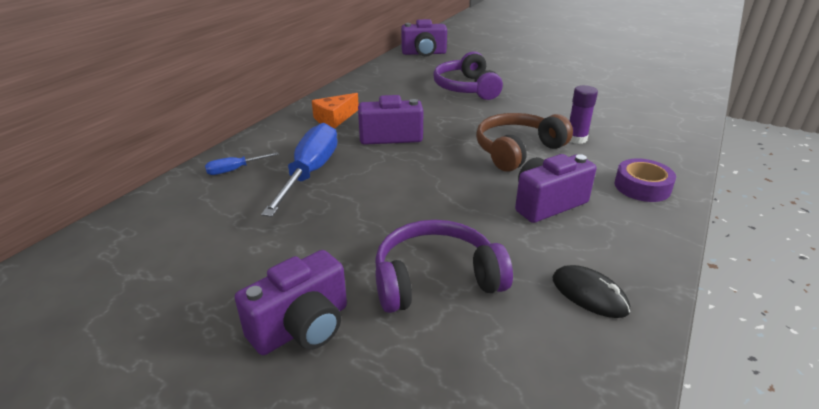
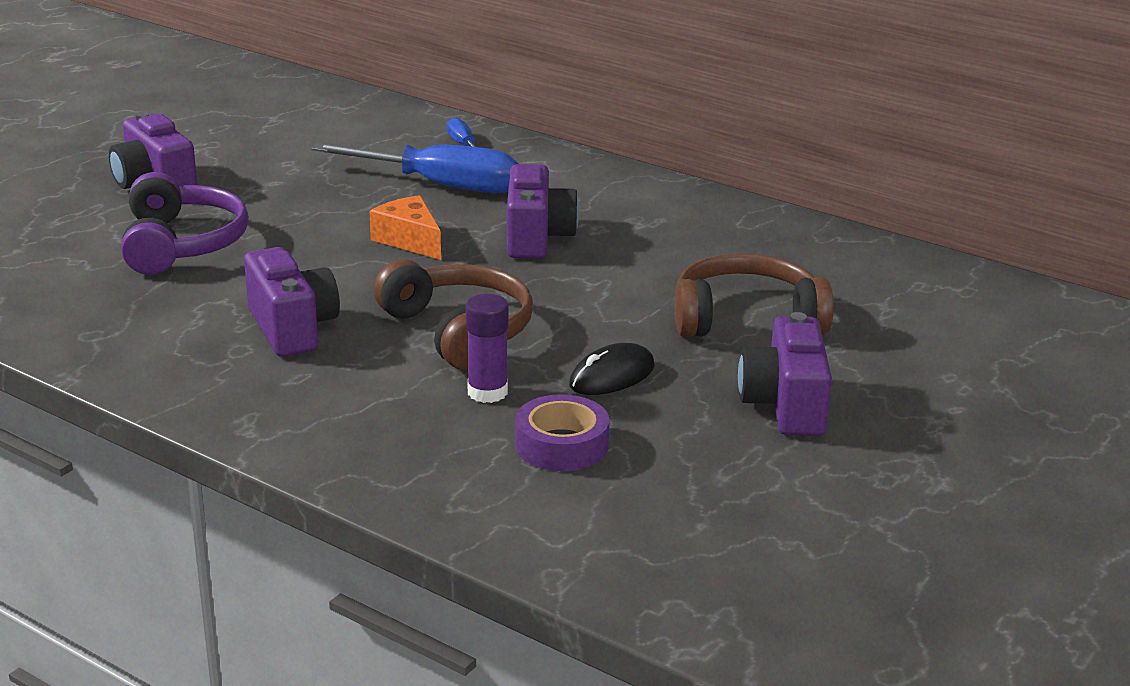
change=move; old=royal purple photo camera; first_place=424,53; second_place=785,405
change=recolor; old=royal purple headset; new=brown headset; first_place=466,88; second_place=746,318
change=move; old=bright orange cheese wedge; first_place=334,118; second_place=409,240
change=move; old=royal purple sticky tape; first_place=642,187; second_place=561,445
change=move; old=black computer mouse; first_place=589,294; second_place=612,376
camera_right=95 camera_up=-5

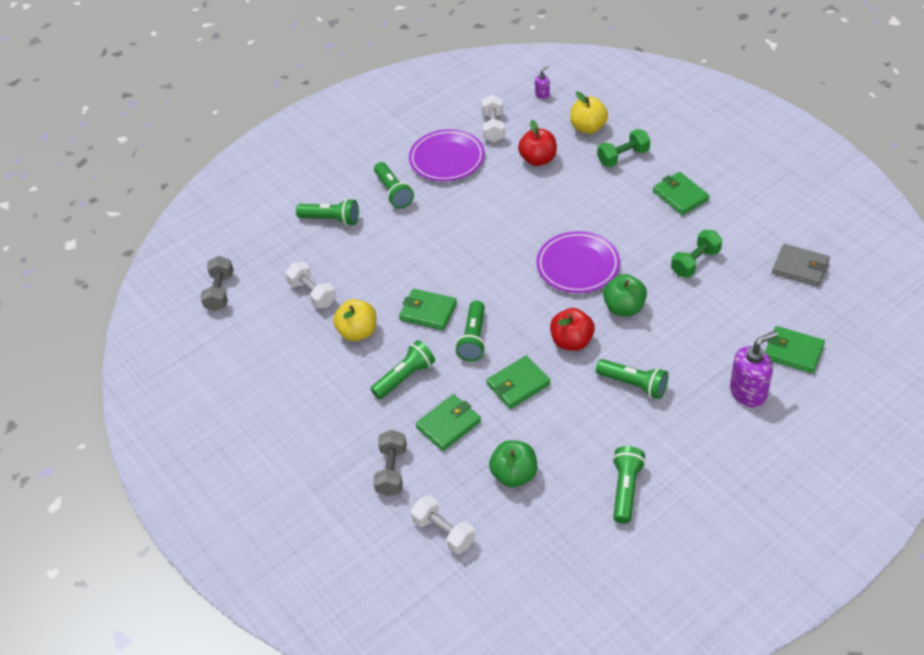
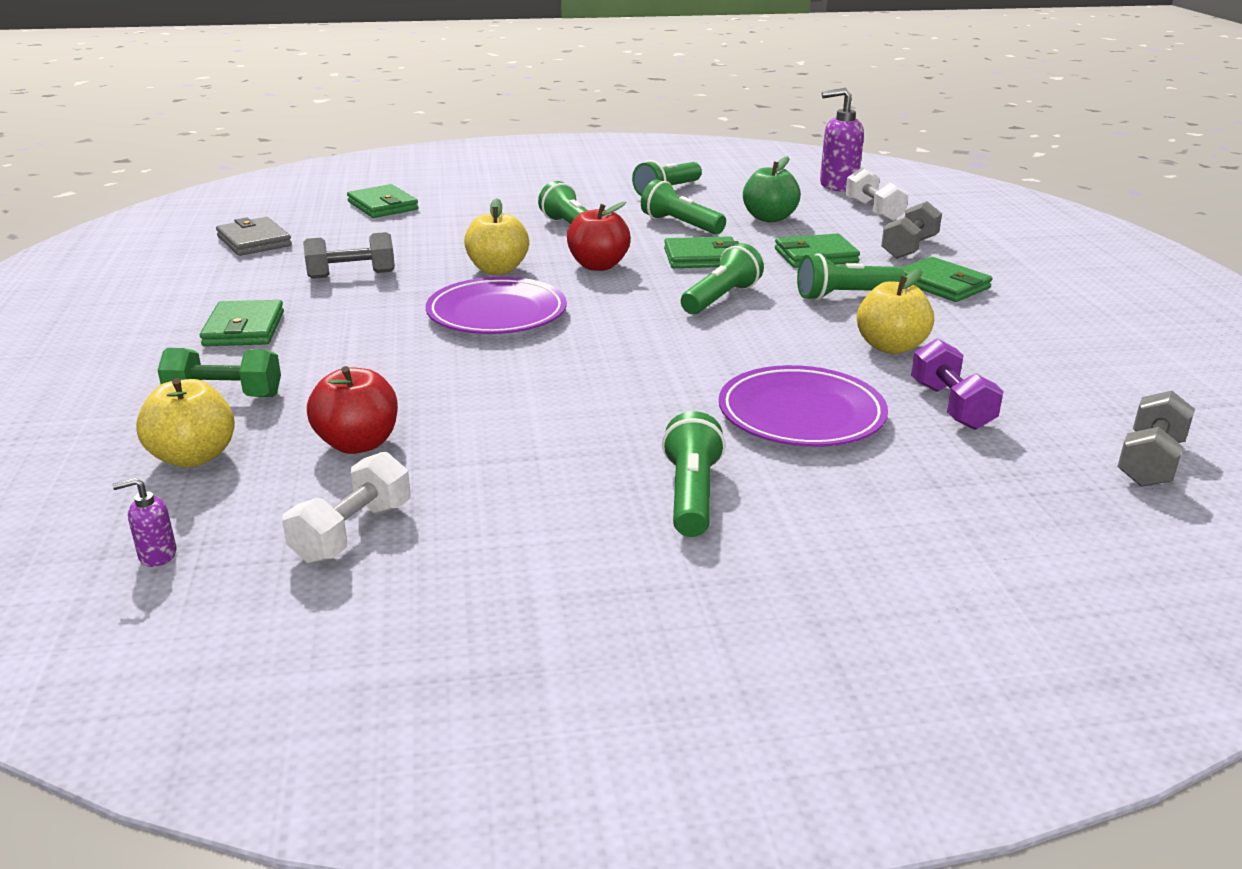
change=move; old=royal purple plate; first_place=447,159; second_place=801,414
change=move; old=green flashlight; first_place=331,219; second_place=680,225
change=recolor; old=green hand weight; new=gray hand weight; first_place=695,262; second_place=351,275
change=recolor; old=white hand weight; new=royal purple hand weight; first_place=312,293; second_place=951,406
change=recolor; old=green toy apple; new=bright yellow toy apple; first_place=624,308; second_place=497,270
change=move; old=green billfold; first_place=428,312; second_place=942,284
change=move; old=royal purple soap dispenser; first_place=748,393; second_place=838,185
camera_right=-155 camera_up=-20

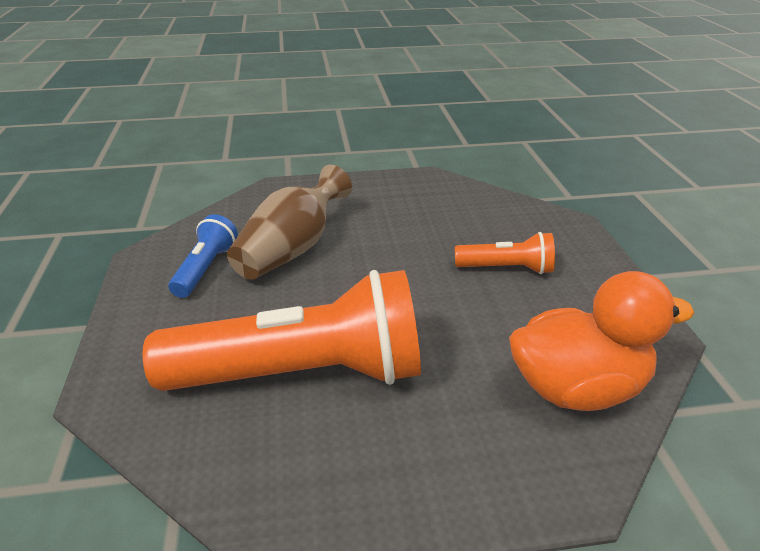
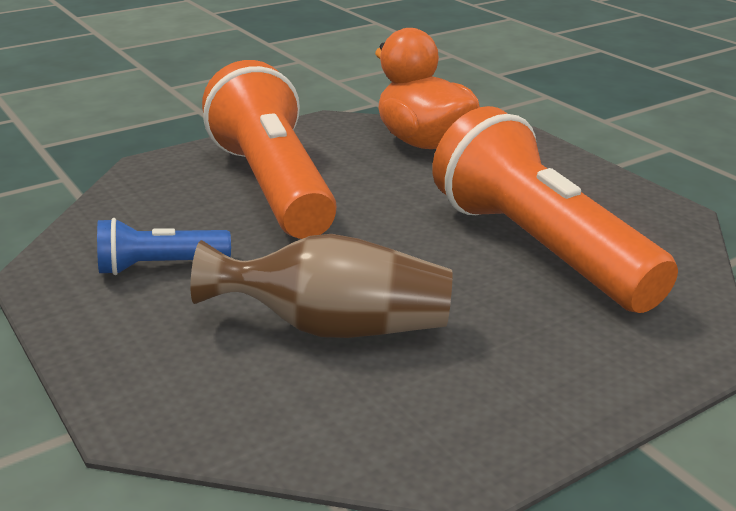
change=move; old=blue flashlight; first_place=206,268; second_place=159,266
change=resize; old=bright orange flashlight; first_place=507,269; second_place=273,185; factor=2.13
camera_right=-115 camera_up=-5

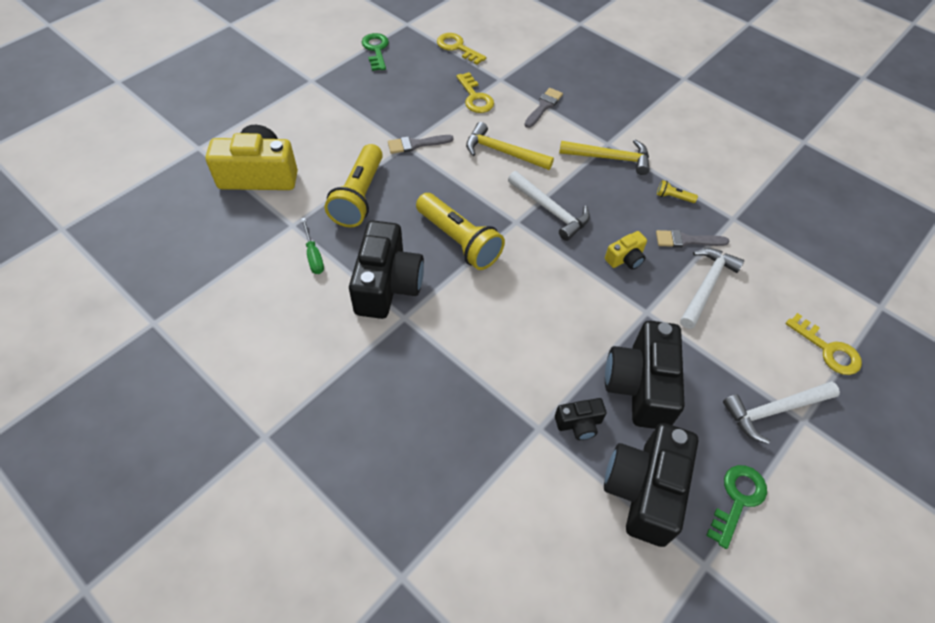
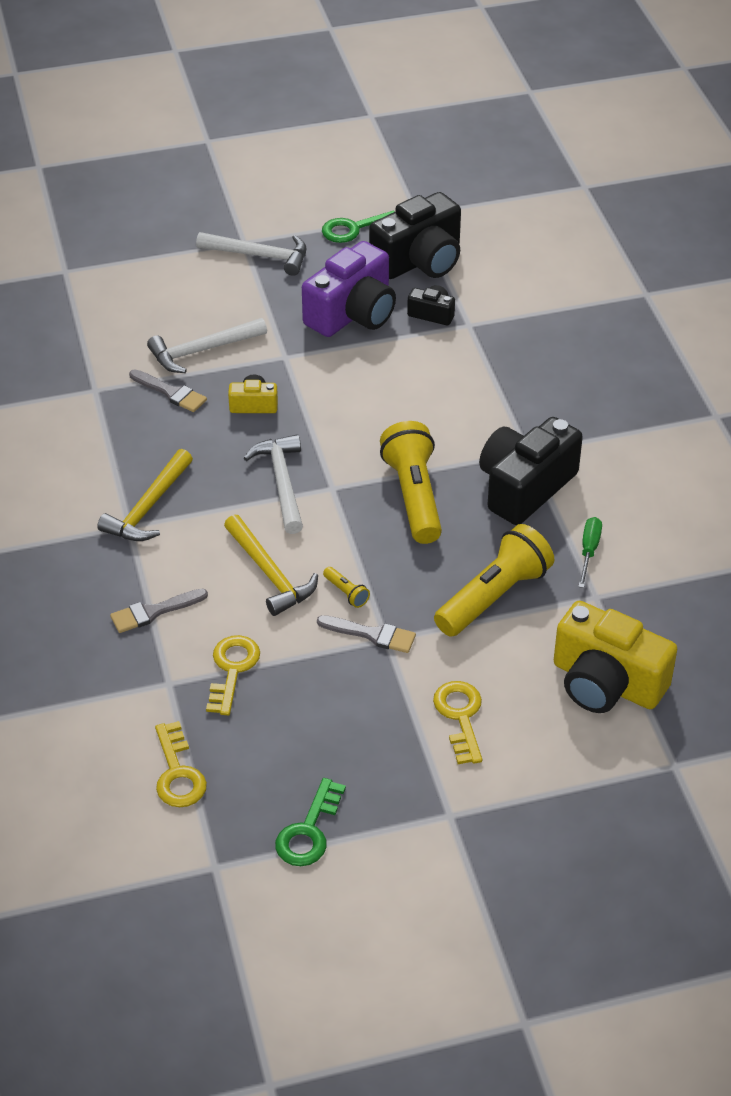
change=rotate; old=bright yellow hammer; first_place=610,158; second_place=148,507; degrees=-105
change=move; old=bright yellow flashlight; first_place=673,197; second_place=346,593
change=move; old=bright yellow latchkey; first_place=827,349; second_place=460,717
change=recolor; old=black photo camera; new=royal purple photo camera; first_place=640,386; second_place=352,313
camera_right=-145 camera_up=-10

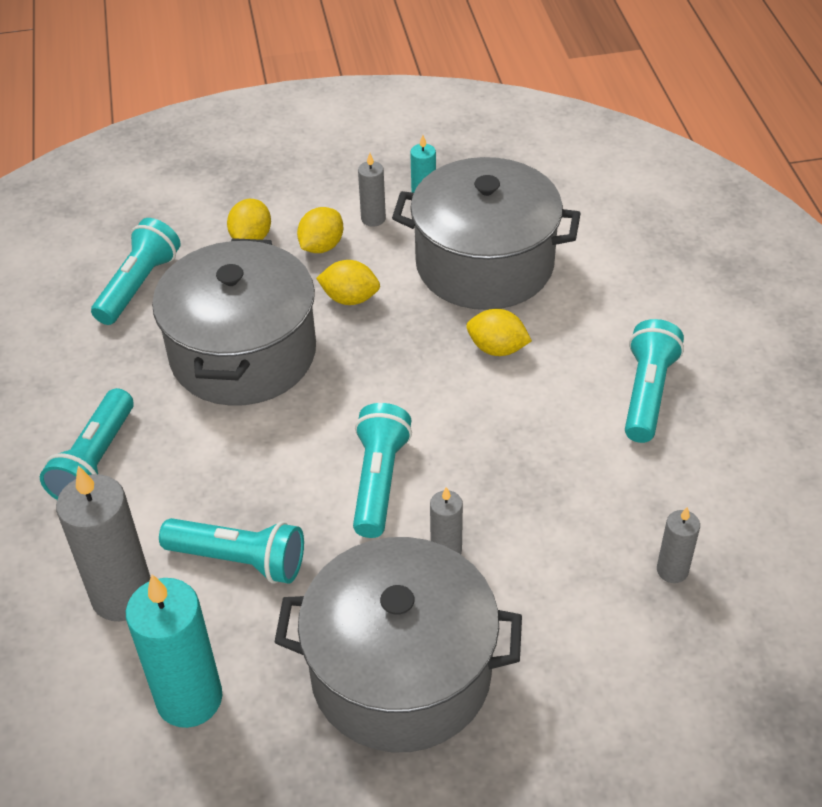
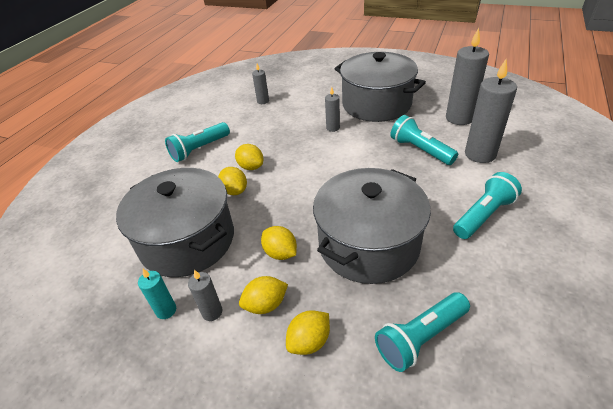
change=delete; old=turquoise flashlight; first_place=379,481
change=recolor; old=turquoise wax candle; new=gray wax candle; first_place=189,699; second_place=459,118
change=insert; new=bright yellow lemon; second_place=251,167
camera_right=-145 camera_up=-5

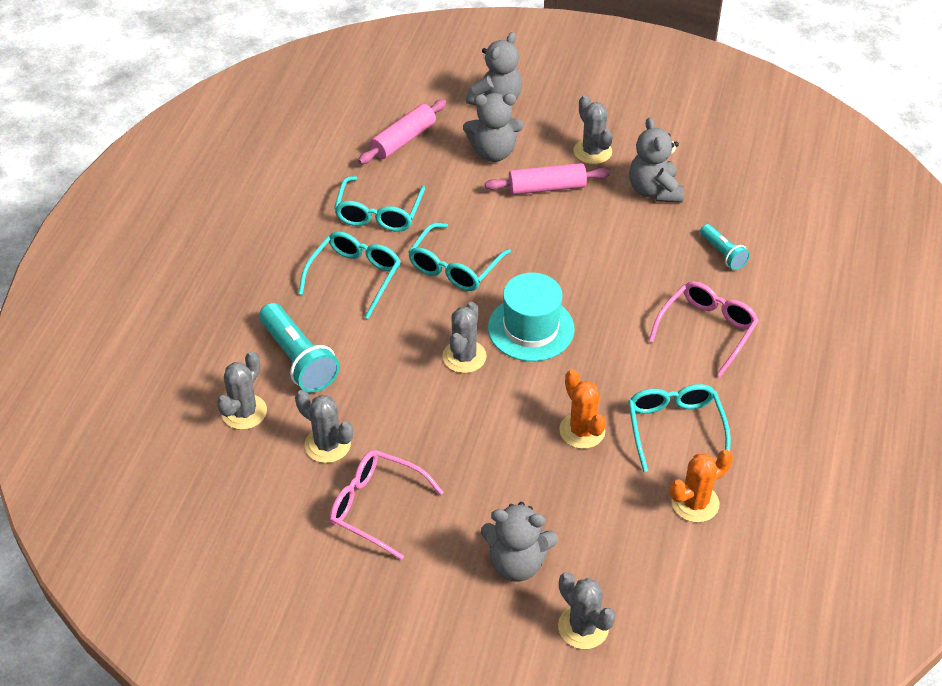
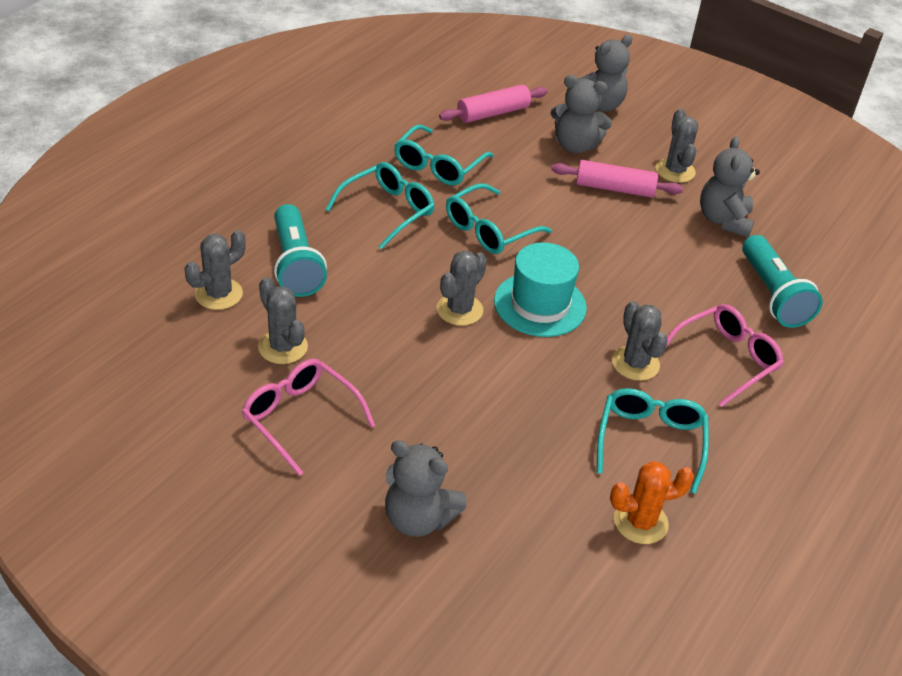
change=resize; old=turquoise flashlight; first_place=723,254; second_place=772,295; factor=1.77
change=delete; old=bright orange saguaro cactus; first_place=582,431
change=move; old=gray saguaro cactus; first_place=583,627; second_place=635,363
camera_right=15 camera_up=-5

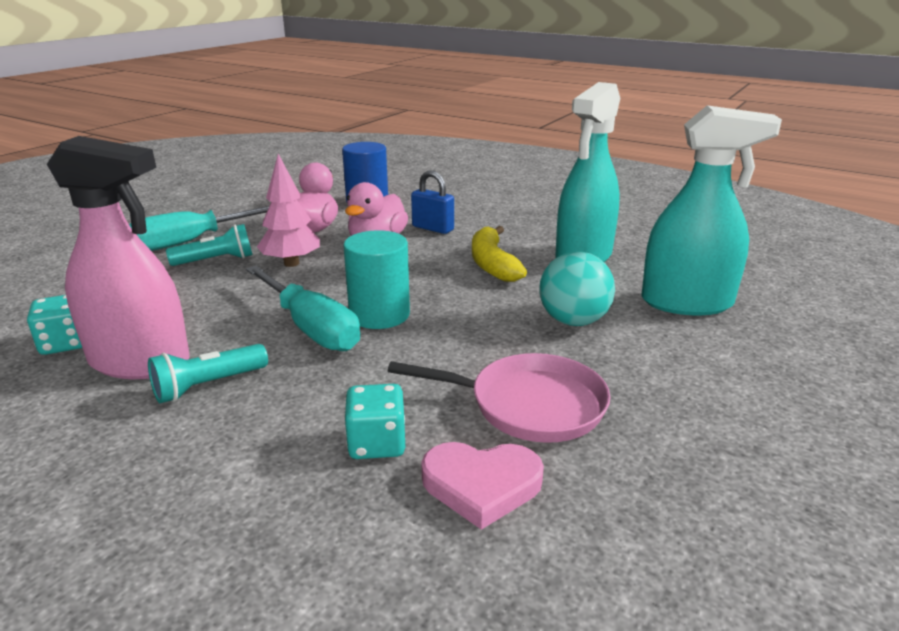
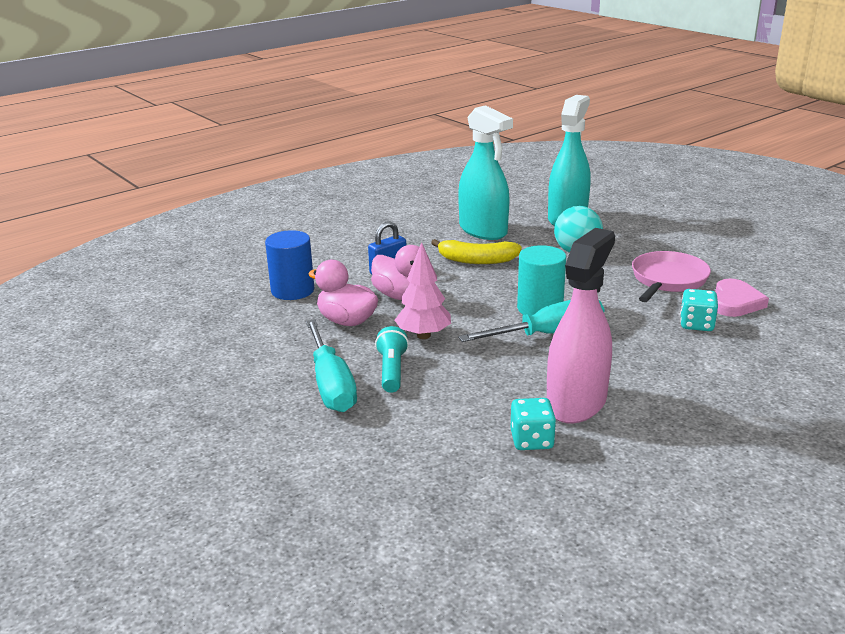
change=delete; old=turquoise flashlight; first_place=208,386
camera_right=-70 camera_up=0

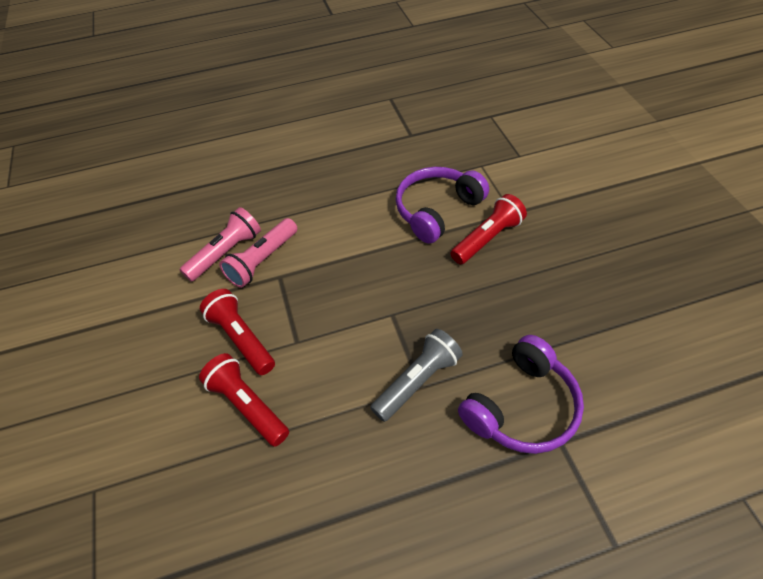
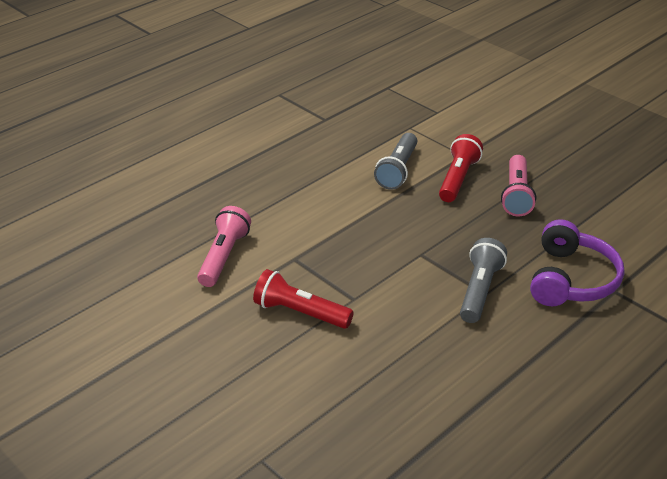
change=replace; old=royal purple headset; new=gray flashlight; first_place=437,210; second_place=398,170
change=move; old=pink flashlight; first_place=262,260; second_place=516,195
change=delete; old=crimson flashlight; first_place=247,405
camera_right=-30 camera_up=-15

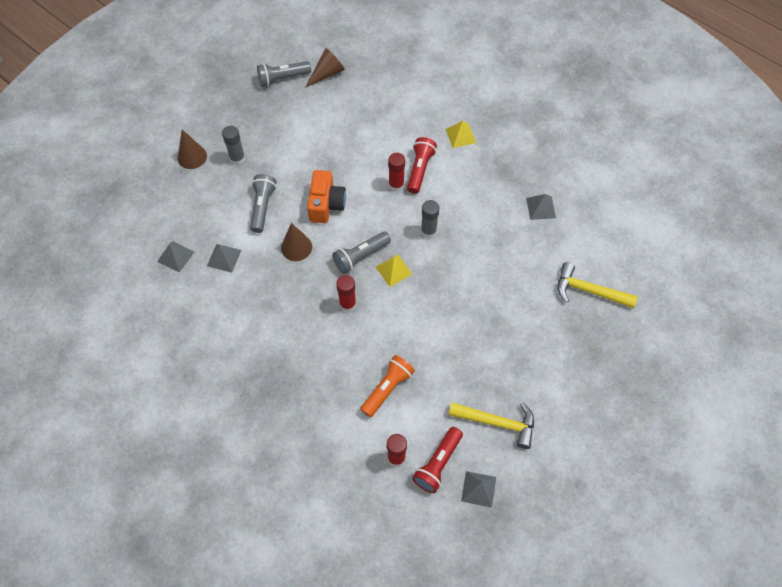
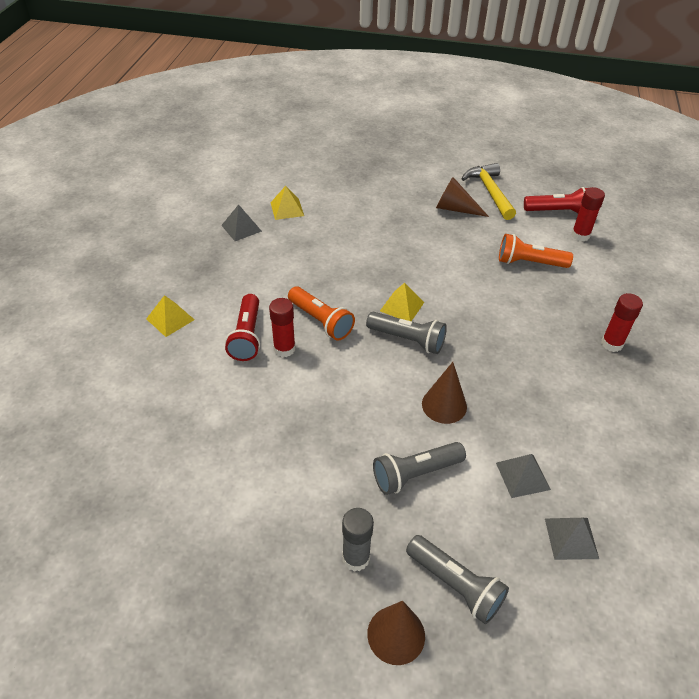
change=move; old=brown solid cone; first_place=327,74; second_place=455,209
change=move; old=gray flashlight; first_place=282,78; second_place=455,585
change=rotate; old=crimson flashlight; first_place=420,170; second_place=247,336; degrees=-75
change=delete; old=bright orange photo camera; first_place=326,204
change=delete; old=gray stick of glue; first_place=428,231
change=delete; old=bright yellow hammer; first_place=589,291
change=move; old=crimson stick of glue; first_place=347,304; second_place=612,344
change=delete; old=gray solid pyramid; first_place=478,489
change=insert; new=bright yellow solid pyramid; second_place=287,209
change=insert; new=bright orange flashlight; second_place=321,321
camera_right=-120 camera_up=-15

